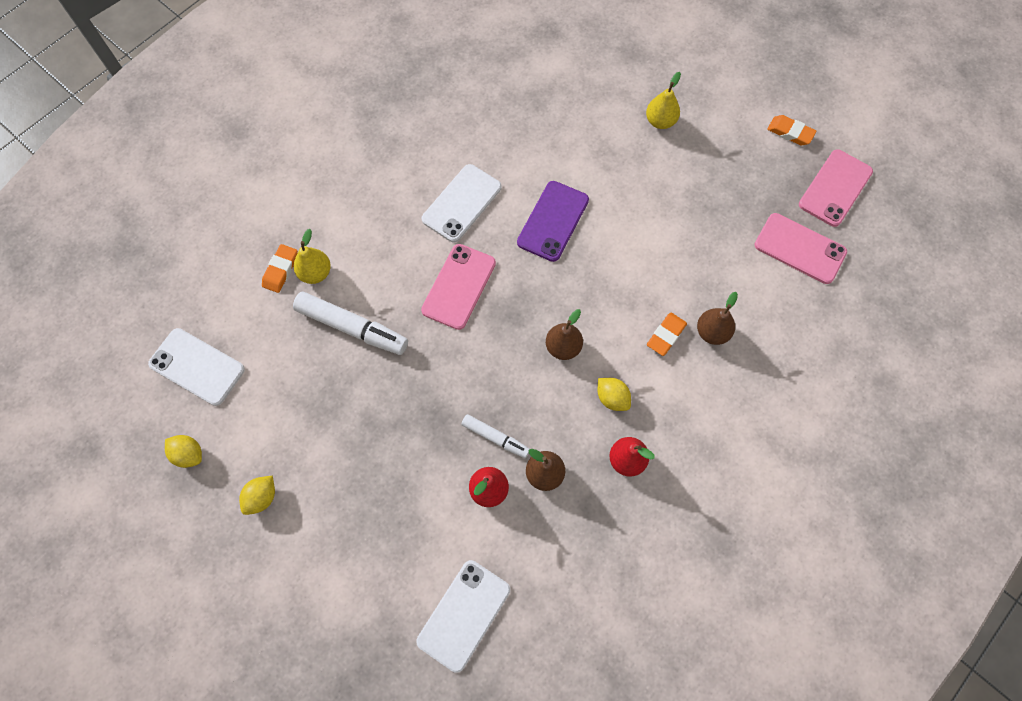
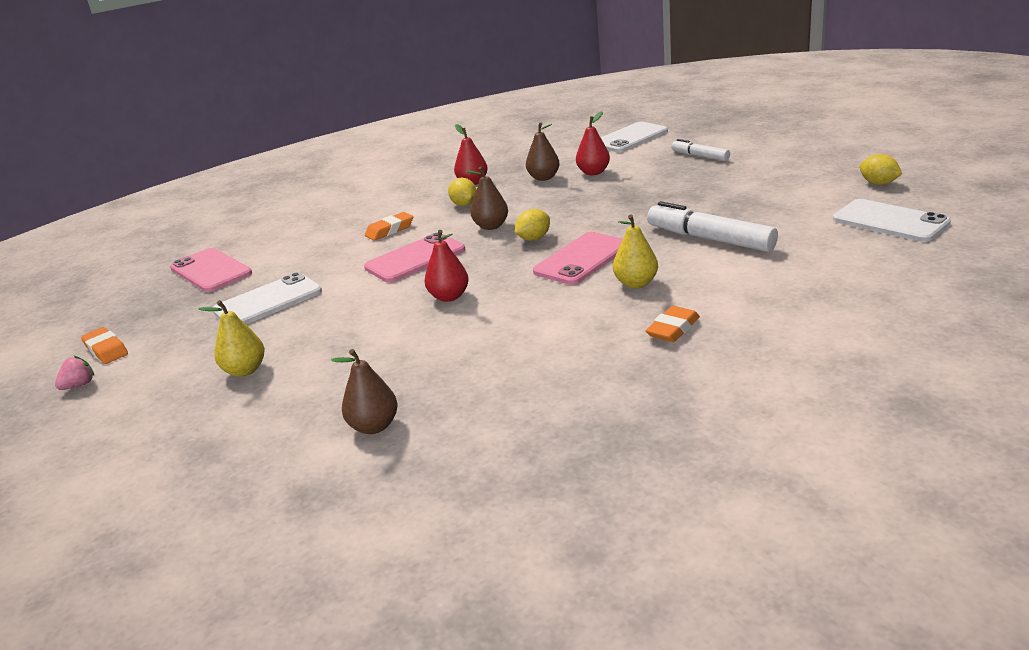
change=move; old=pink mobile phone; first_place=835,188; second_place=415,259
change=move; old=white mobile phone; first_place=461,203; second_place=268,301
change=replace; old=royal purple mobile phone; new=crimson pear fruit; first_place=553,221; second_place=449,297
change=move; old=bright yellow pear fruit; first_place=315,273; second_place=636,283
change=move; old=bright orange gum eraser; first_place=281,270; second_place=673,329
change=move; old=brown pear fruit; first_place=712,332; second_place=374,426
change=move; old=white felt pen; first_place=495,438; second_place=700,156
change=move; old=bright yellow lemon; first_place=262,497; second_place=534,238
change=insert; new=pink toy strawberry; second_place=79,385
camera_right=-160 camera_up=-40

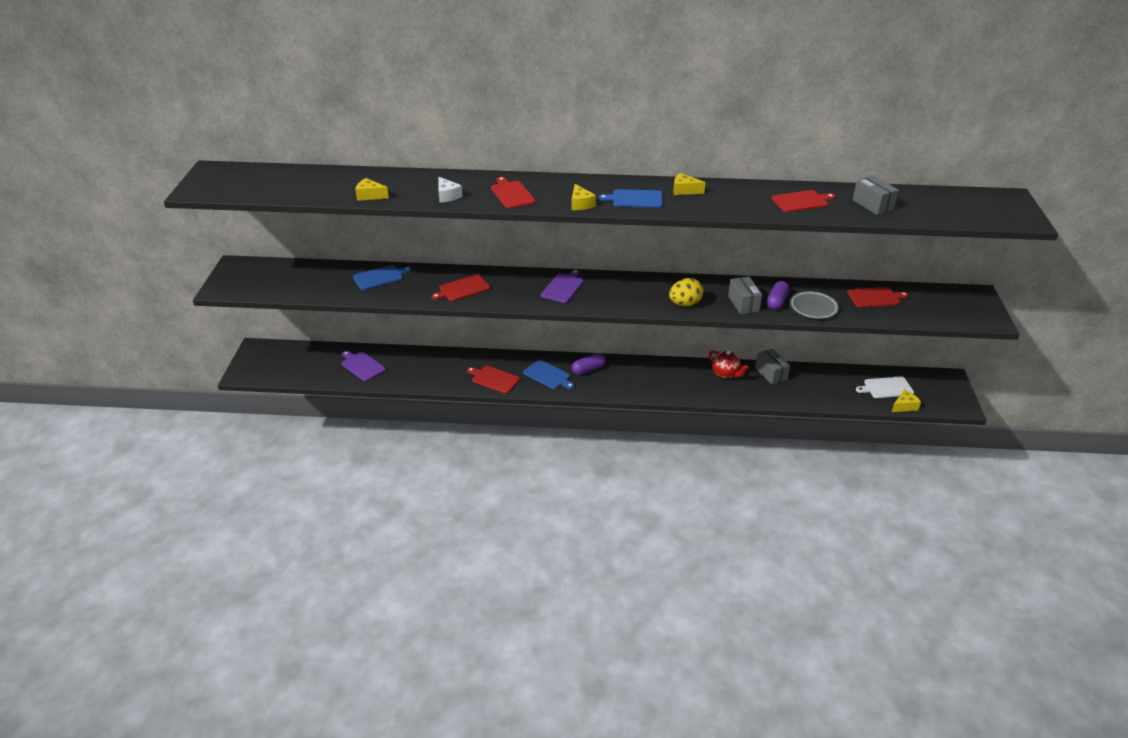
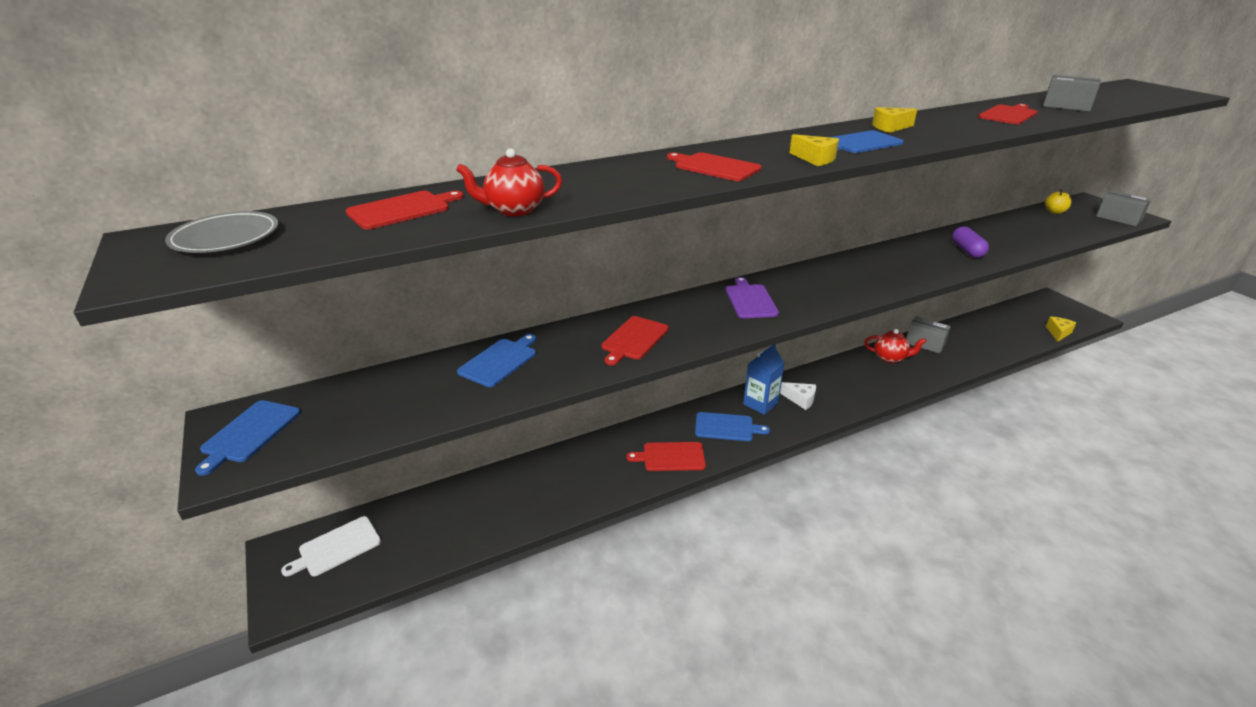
change=move; old=white cheese wedge; first_place=447,196; second_place=800,399
change=replace; old=bright yellow cheese wedge; new=crimson teapot; first_place=370,195; second_place=514,210
change=move; old=gray parcel; first_place=743,304; second_place=1118,218
change=delete; old=bright yellow toy egg; first_place=685,304
change=move; old=crimson bread board; first_place=875,297; second_place=402,209
change=move; old=gray plate; first_place=813,307; second_place=226,238
change=delete; old=royal purple bread board; first_place=362,366
change=replace; old=royal purple capsule; new=blue carton; first_place=588,369; second_place=760,404
change=move; old=white bread board; first_place=886,388; second_place=337,547
change=insert; new=bright yellow toy apple; second_place=1054,212
change=insert; new=blue bread board; second_place=249,433
camera_right=-30 camera_up=-5

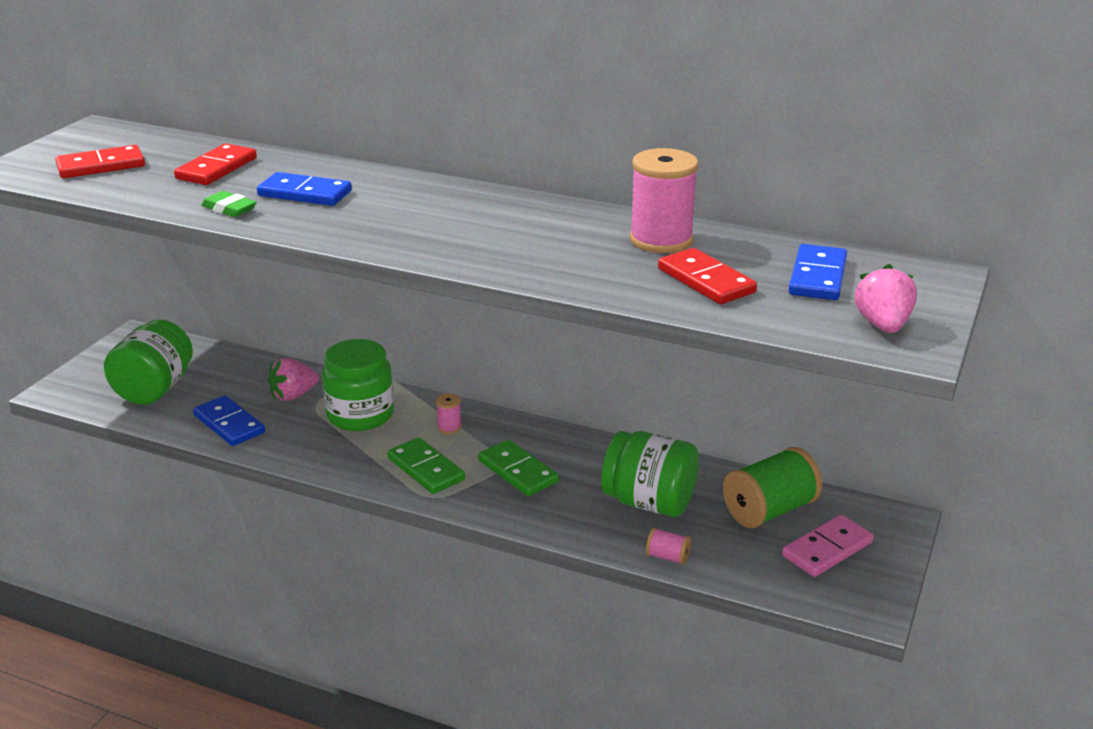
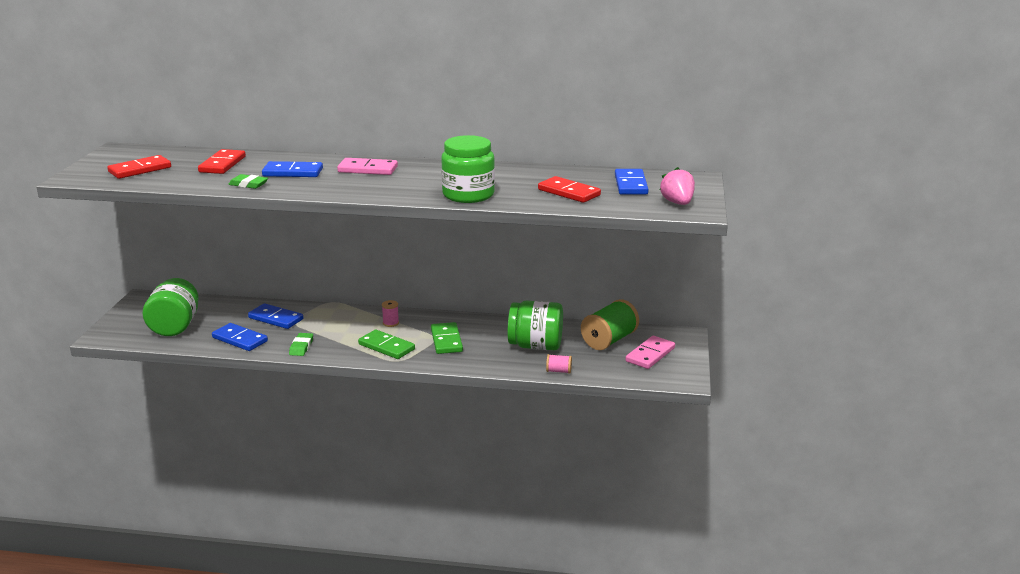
change=delete; old=pink reel of thread; first_place=661,240
change=move; old=green jar; first_place=360,415; second_place=468,195
change=replace; old=pink toy strawberry; new=blue domino tile; first_place=293,395; second_place=276,318
change=rotate; old=green domino tile; first_place=518,471; second_place=446,340; degrees=45
change=insert; new=pink domino tile; second_place=368,169
change=insert; new=green gum eraser; second_place=301,347
camera_right=-15 camera_up=-5

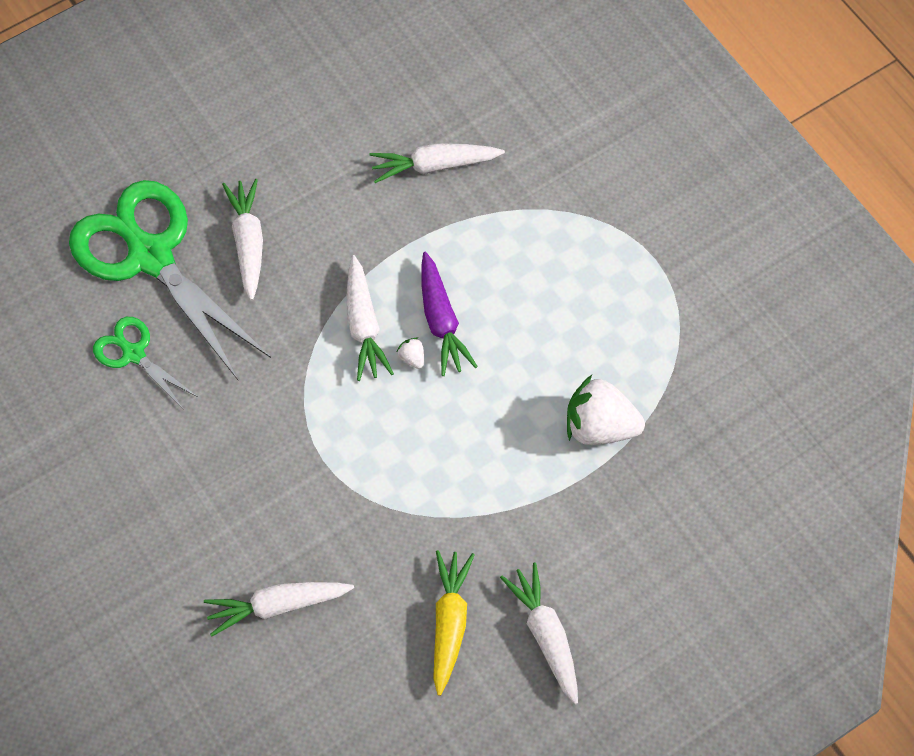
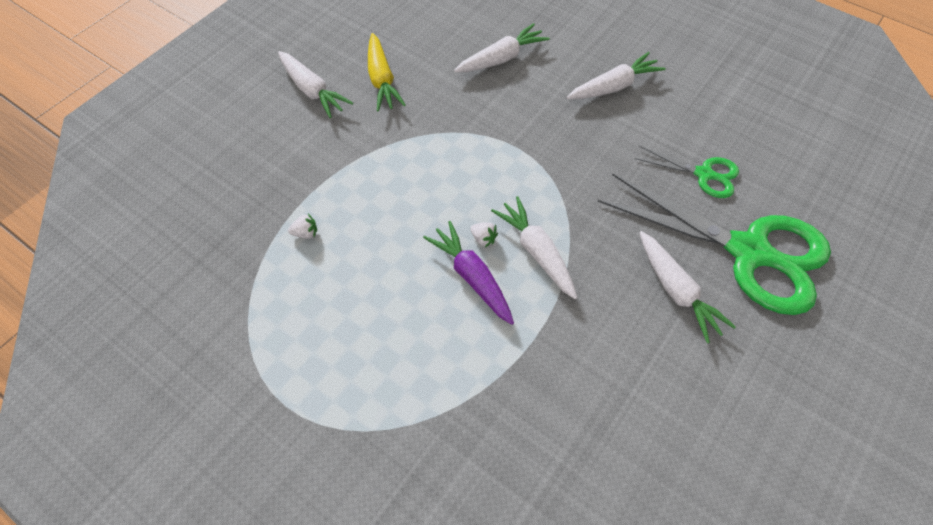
change=move; old=white carrot; first_place=434,166; second_place=614,86
change=resize; old=white toy strawberry; first_place=600,427; second_place=305,233; factor=0.41
camera_right=160 camera_up=-5

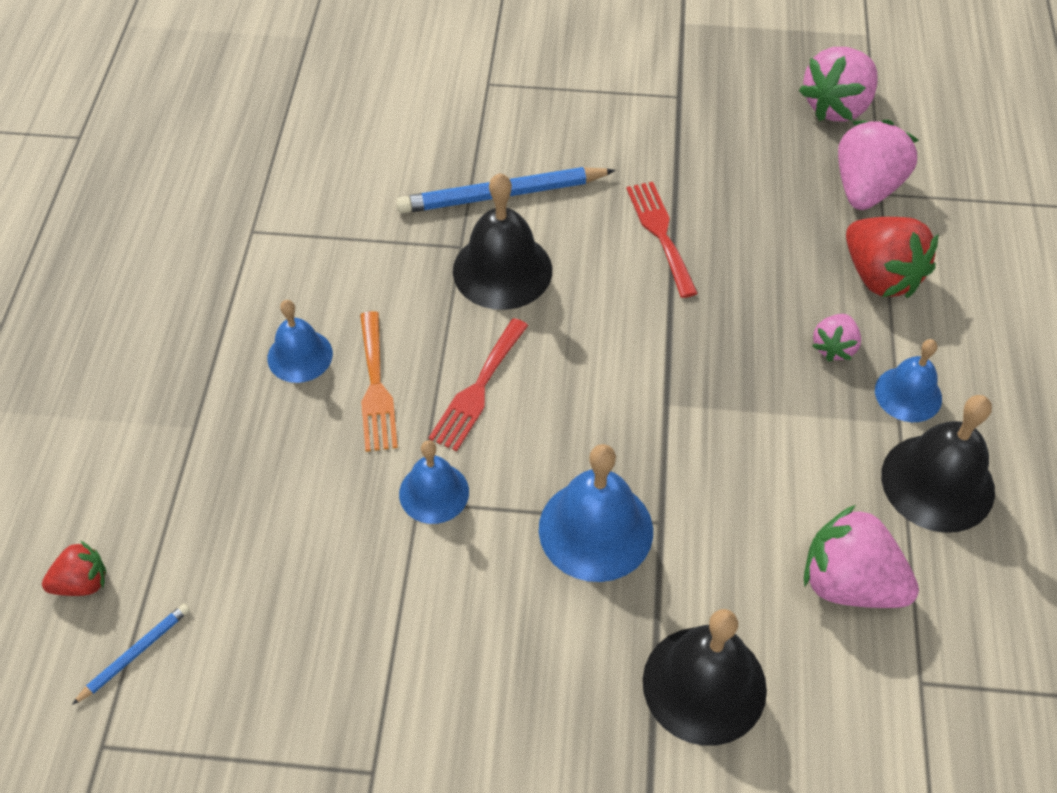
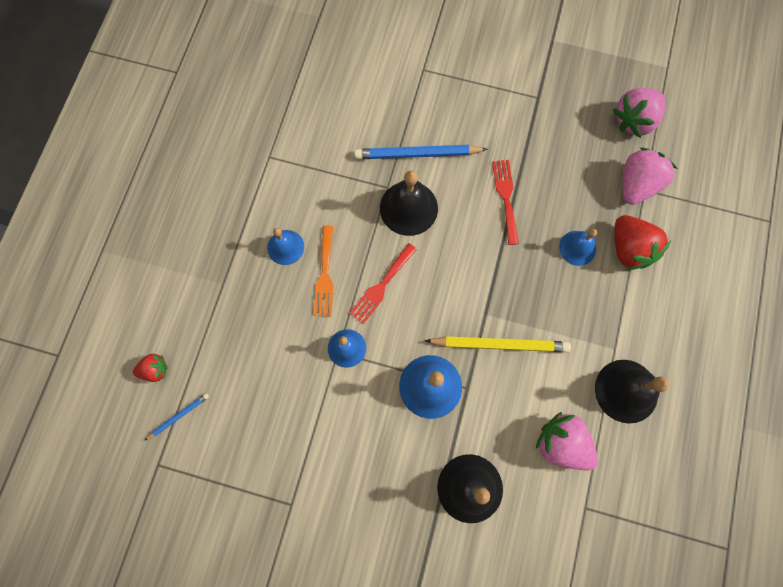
change=delete; old=pink toy strawberry; first_place=834,347
change=move; old=blue bell; first_place=908,394; second_place=577,248
change=insert; new=bright yellow wooden pencil; second_place=500,344
camera_right=10 camera_up=20

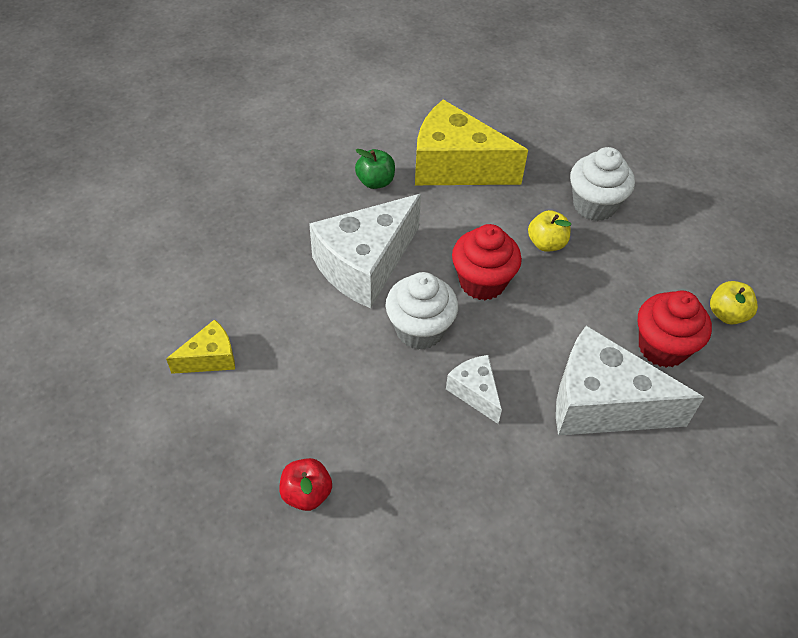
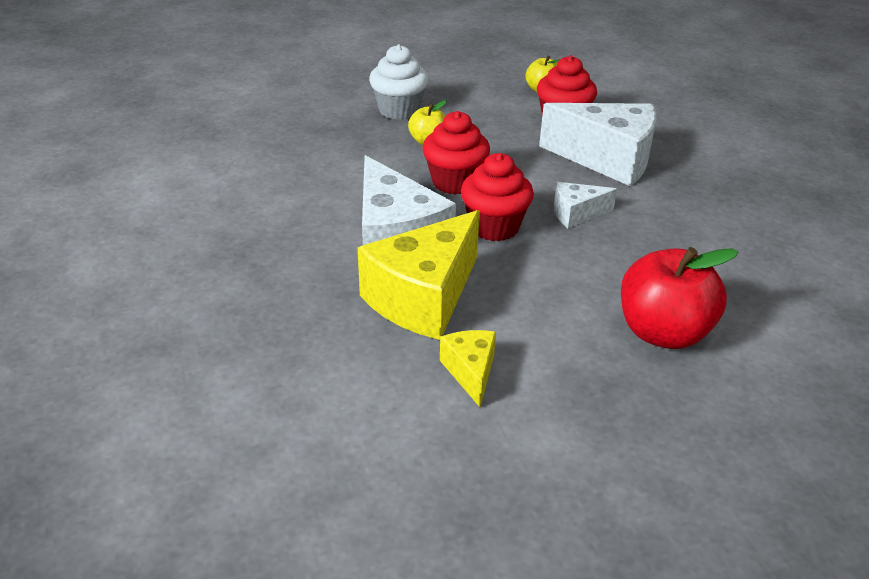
change=move; old=bright yellow cheese wedge; first_place=455,166; second_place=424,298
change=delete; old=green toy apple; first_place=375,182
change=recolor; old=white cupcake; new=crimson cupcake; first_place=419,330; second_place=494,227
change=rotate; old=white cheese wedge; first_place=602,404; second_place=608,159; degrees=-105
change=resize; old=crimson toy apple; first_place=306,494; second_place=663,332; factor=1.89
camera_right=-70 camera_up=-15

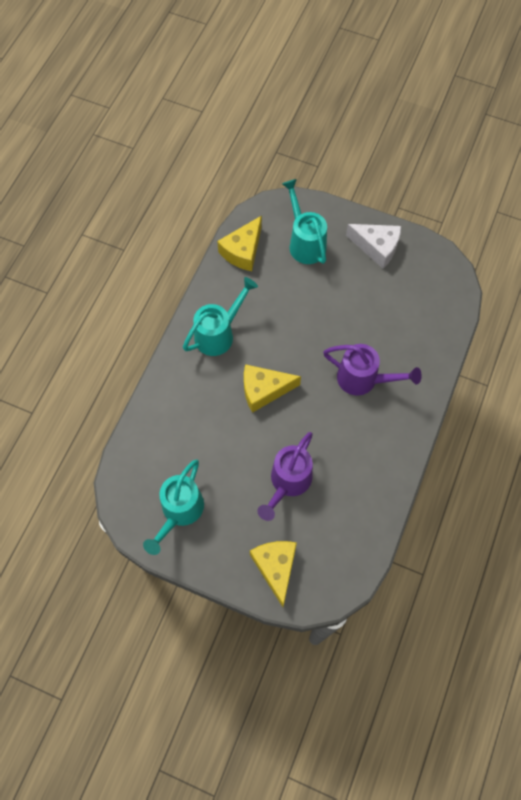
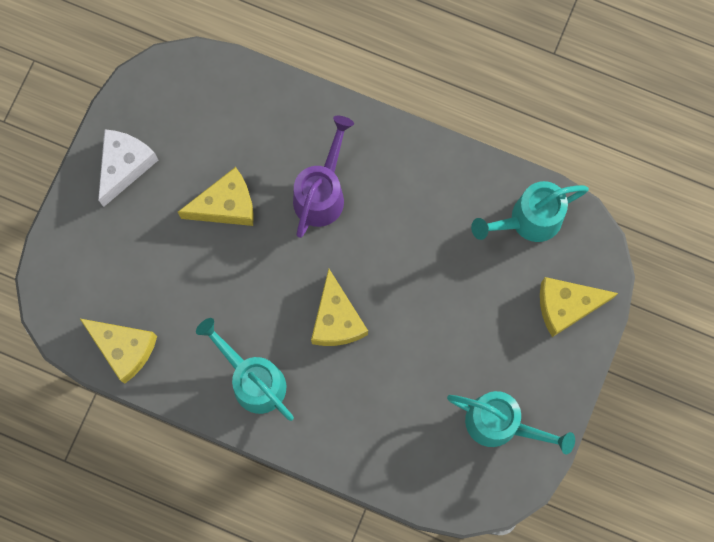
change=move; old=turquoise sprinkling can; first_place=305,243; second_place=528,220
change=delete; old=royal purple sprinkling can; first_place=288,482
change=insert; new=bright yellow cheese wedge; second_place=226,205
camera_right=-90 camera_up=10

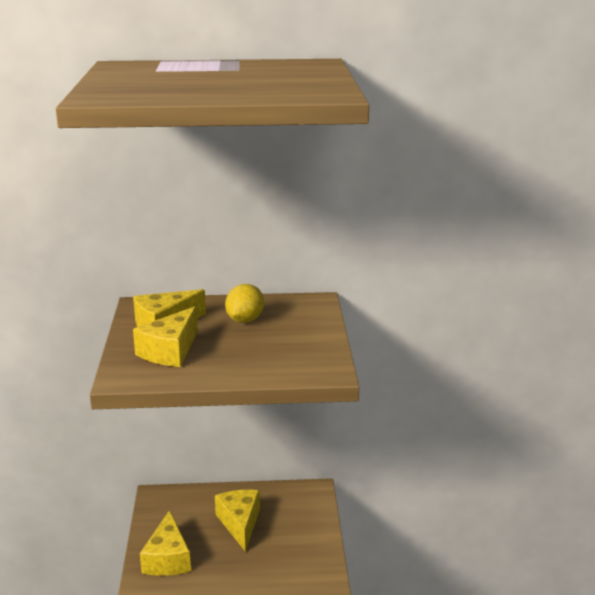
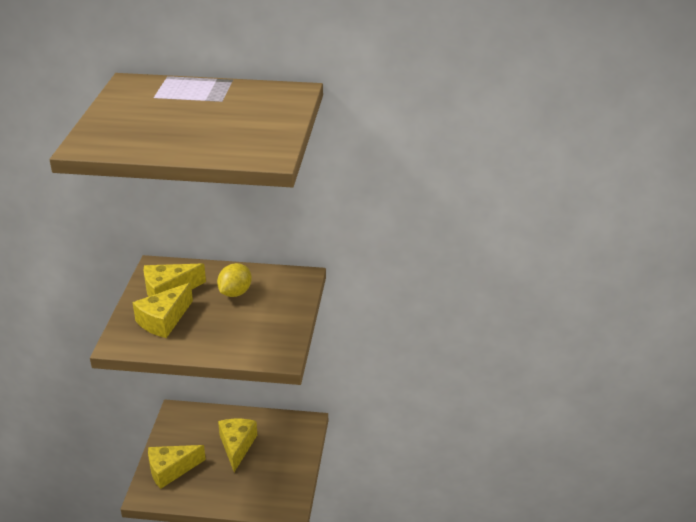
change=rotate; old=bright yellow cheese wedge; first_place=167,558; second_place=171,470; degrees=60
camera_right=10 camera_up=10

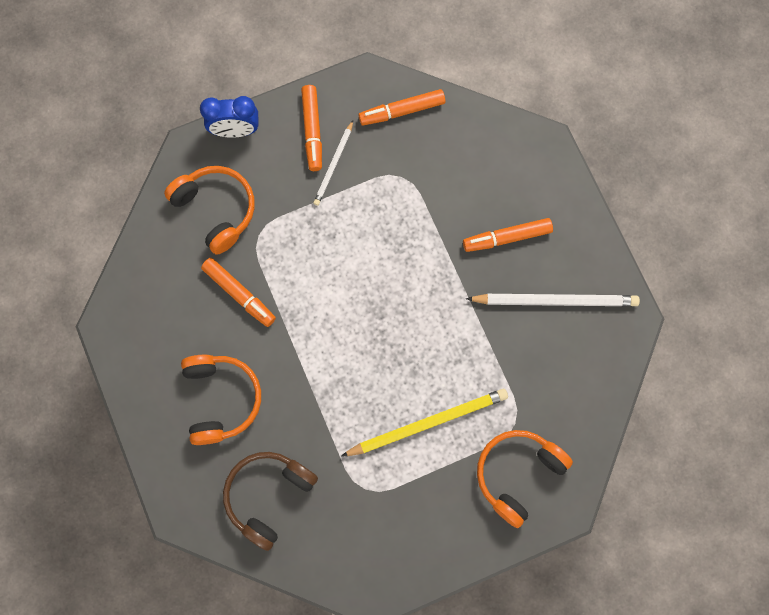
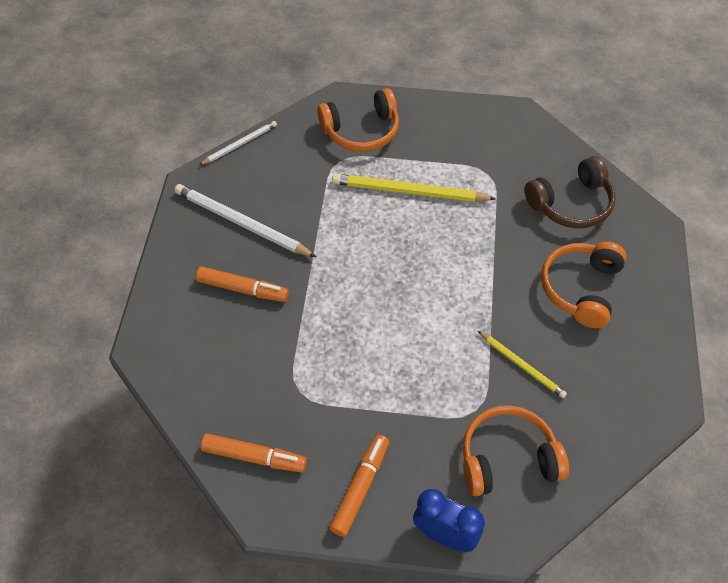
change=move; old=white wooden pencil; first_place=334,165; second_place=240,144
change=rotate; old=bright orange headset; first_place=216,210; second_place=507,458; degrees=90
change=replace; old=bright orange felt pen; new=bright yellow wooden pencil; first_place=239,294; second_place=522,366
camera_right=-150 camera_up=-20

